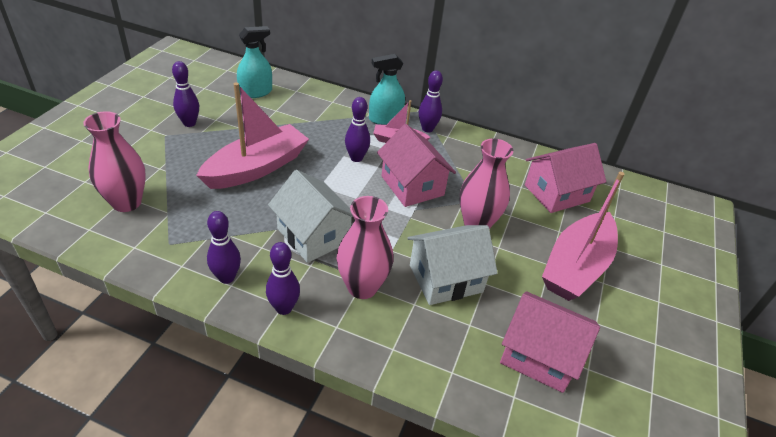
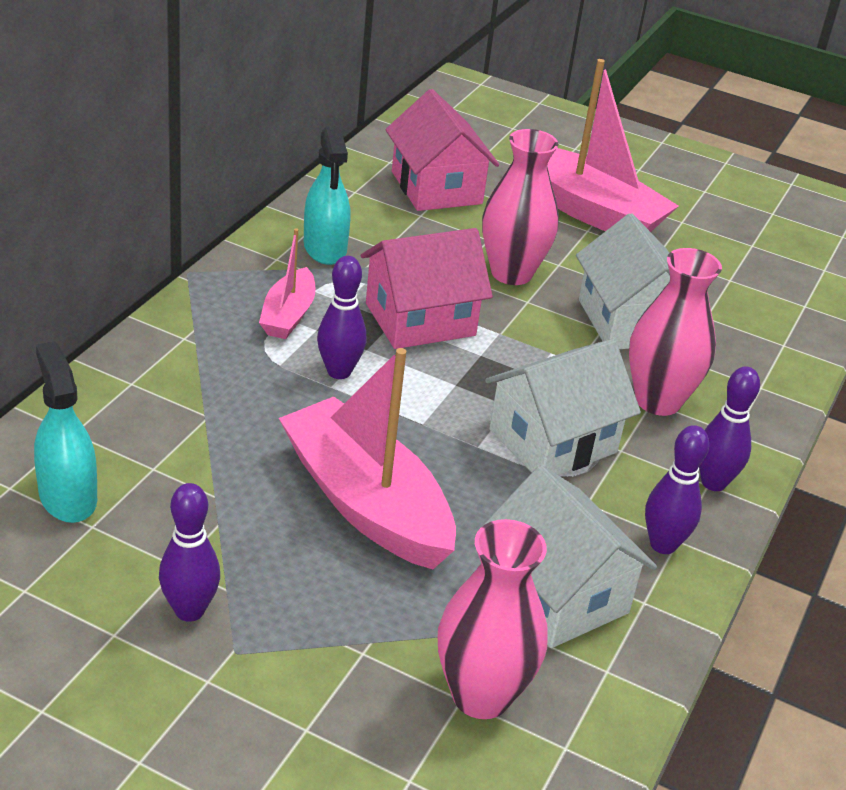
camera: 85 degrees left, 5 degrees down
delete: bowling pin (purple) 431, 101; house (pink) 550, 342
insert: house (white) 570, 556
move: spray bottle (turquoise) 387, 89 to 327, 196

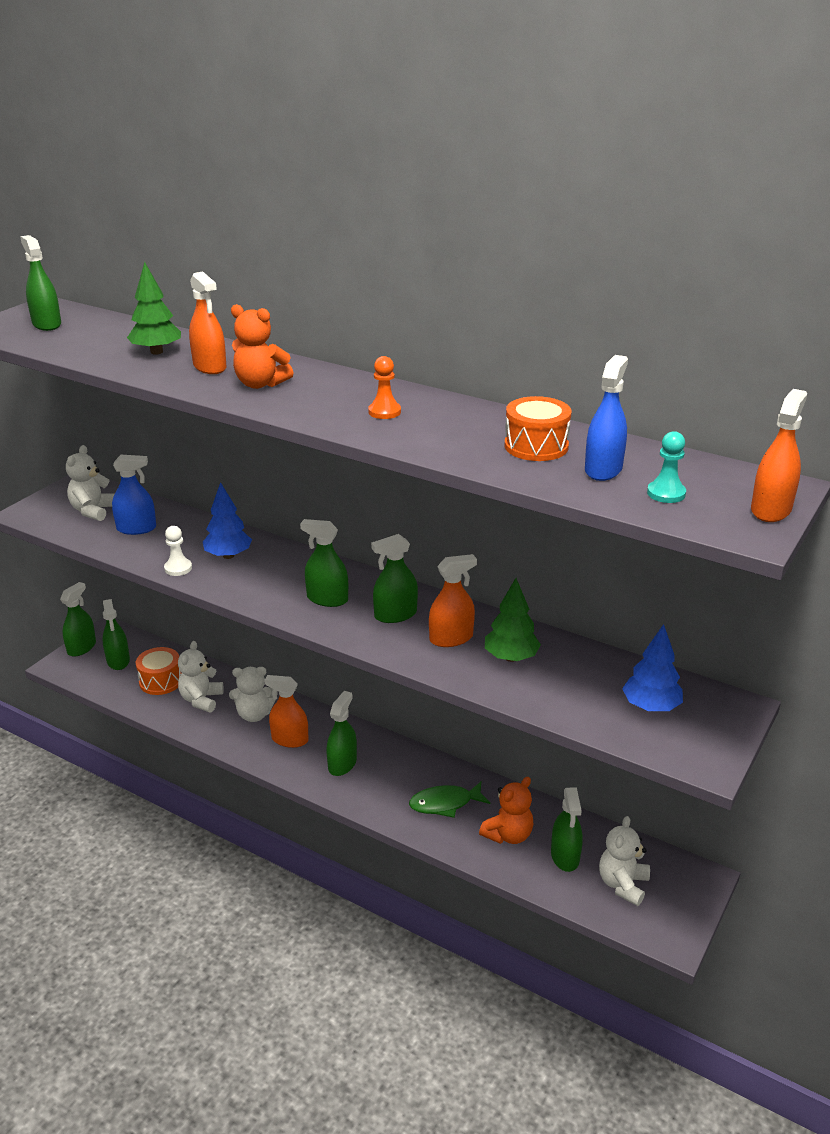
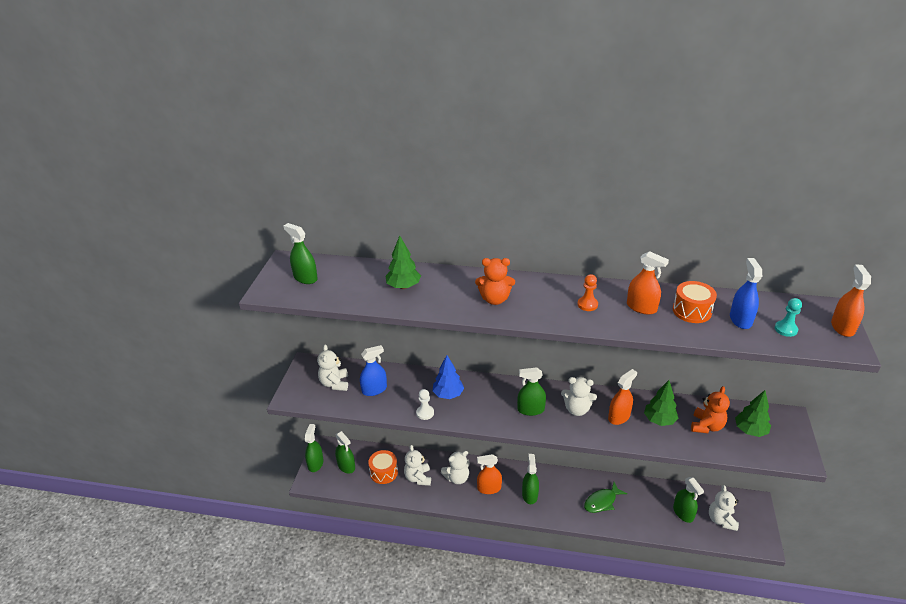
camera: 20 degrees left, 5 degrees up
move: spray bottle (orange) 208, 322 to 648, 282; teddy bear (orange) 506, 810 to 710, 409
replace: spray bottle (green) 394, 578 to teddy bear (white) 579, 396
recolor: tree (blue) 652, 667 to tree (green) 753, 413

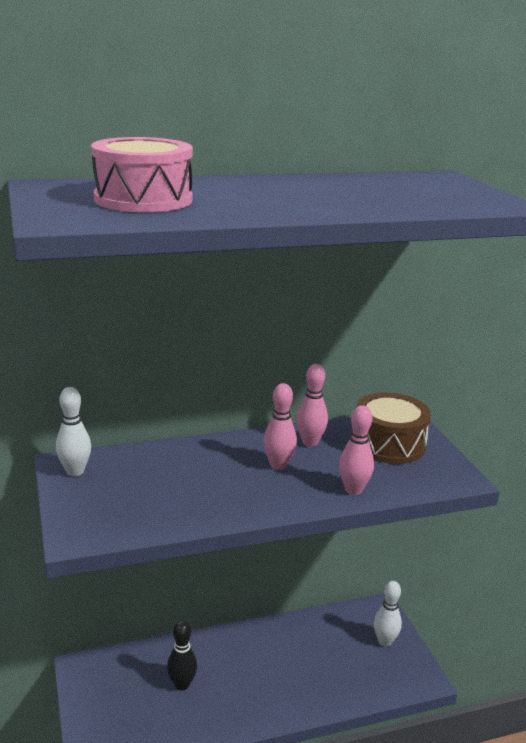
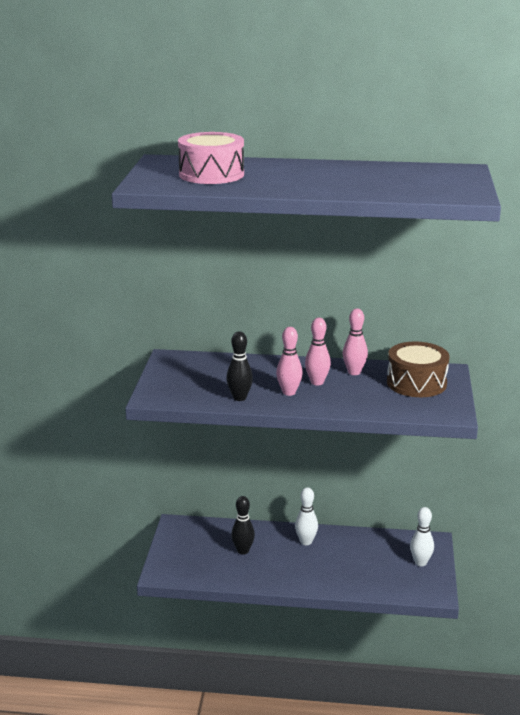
camera: 25 degrees right, 0 degrees up
insert: bowling pin (black) 239, 366
move: bowling pin (white) 73, 431 to 306, 516; bowling pin (pink) 356, 450 to 289, 361

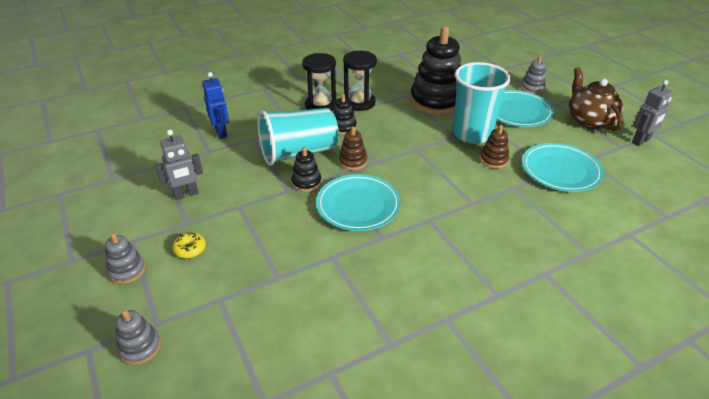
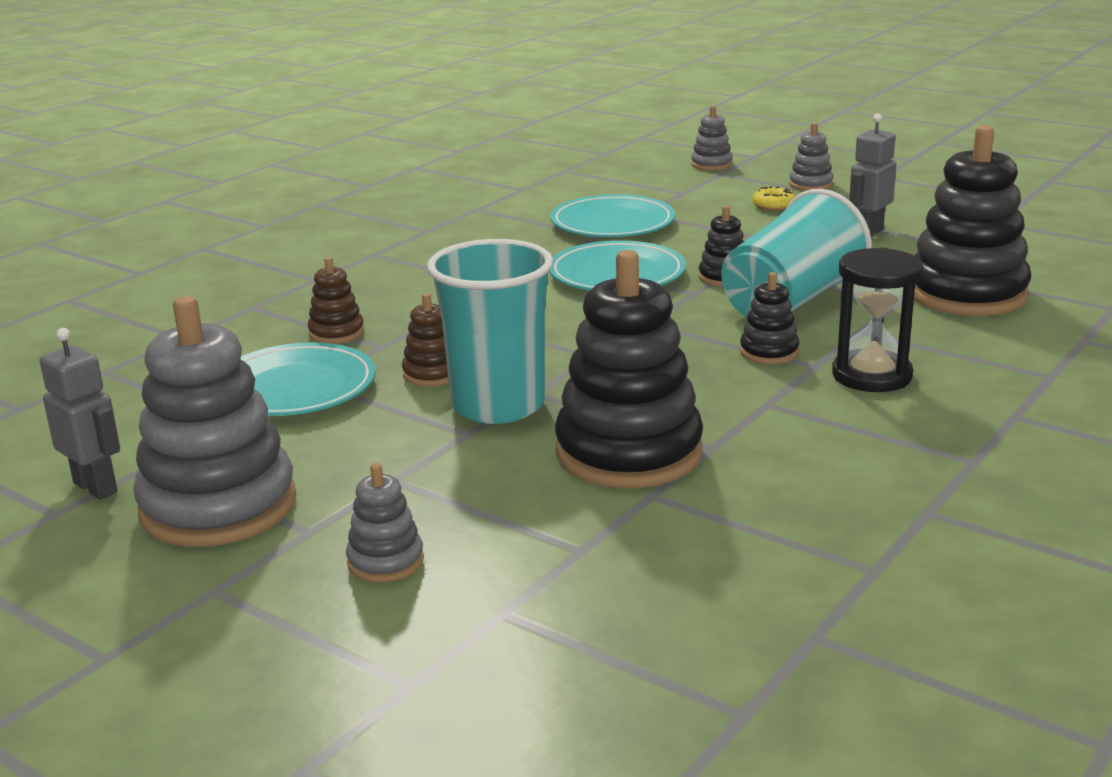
camera: 155 degrees right, 15 degrees down
delete: hourglass (black) 360, 81
move: stacking toy (brown) 353, 148 to 336, 300; plate (turquoise) 525, 108 to 612, 215
replace: robot (blue) 216, 105 to stacking toy (black) 972, 220; teapot (brown) 596, 99 to stacking toy (grey) 214, 421
rotate: robot (grey) 653, 113 = 79, 414 105 degrees clockwise

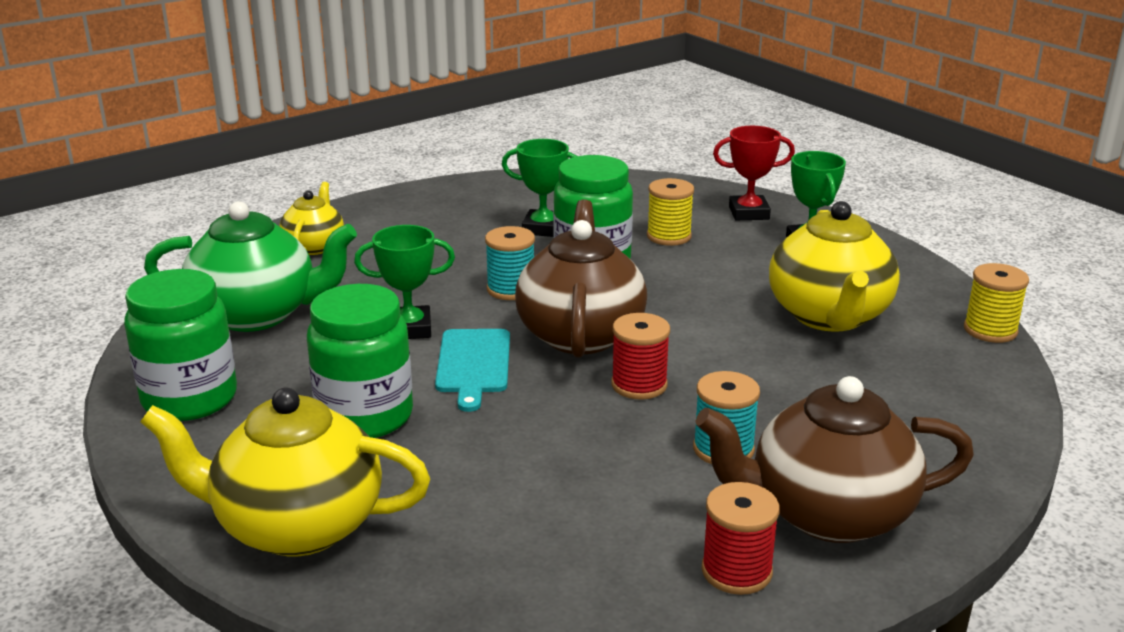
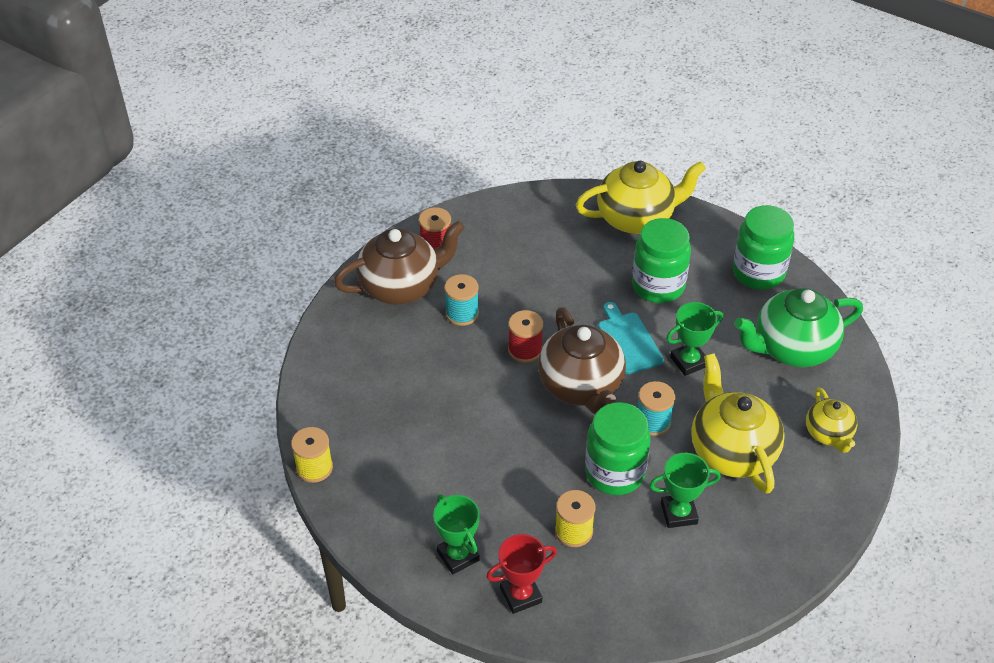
camera: 160 degrees right, 20 degrees up
move: teapot (yellow) 834, 266 to 738, 423

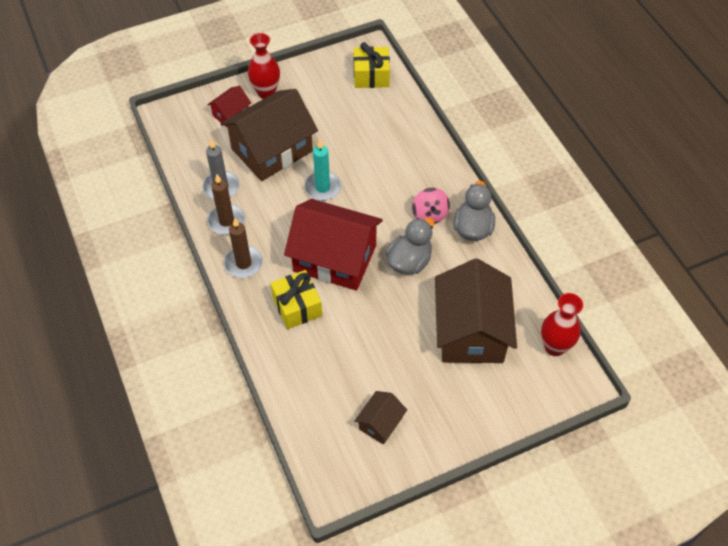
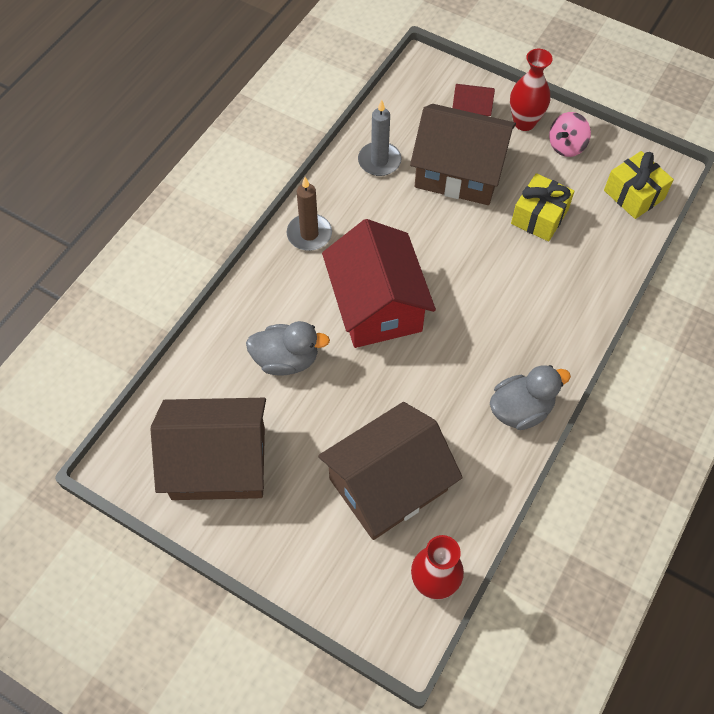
camera: 55 degrees right, 5 degrees up
delete: candle (brown) 226, 204; candle (turquoise) 322, 170
move: gift (yellow) 296, 299 to 543, 207; duck (grey) 410, 246 to 288, 348; spinning top (pink) 431, 206 to 570, 134
resize: house (brown) 380, 418 = 208, 449 x2.15

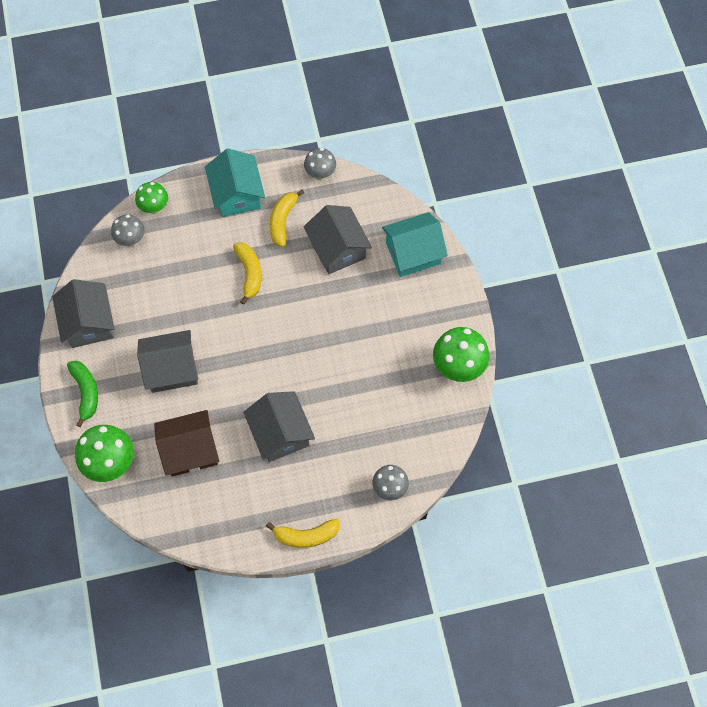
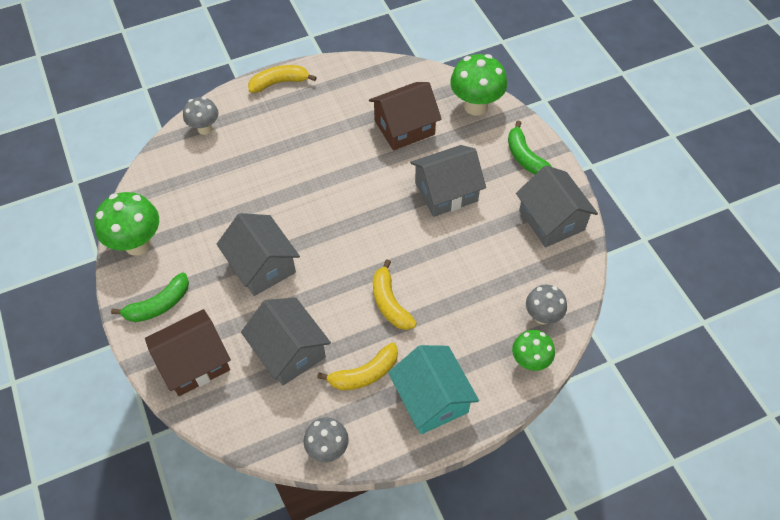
camera: 170 degrees right, 10 degrees down
insert: banana (green) 150, 297
move: house (grey) 279, 426 to 258, 254
recolor: house (turquoise) 415, 244 to house (brown) 188, 352
rotate: banana (yellow) 287, 218 = 357, 366 60 degrees clockwise

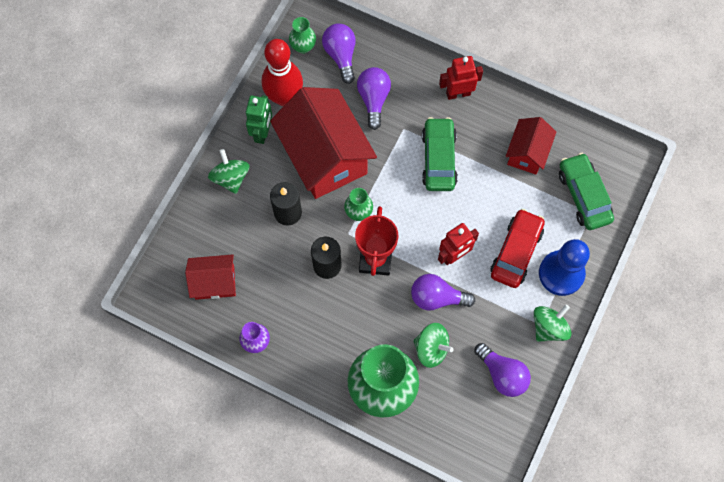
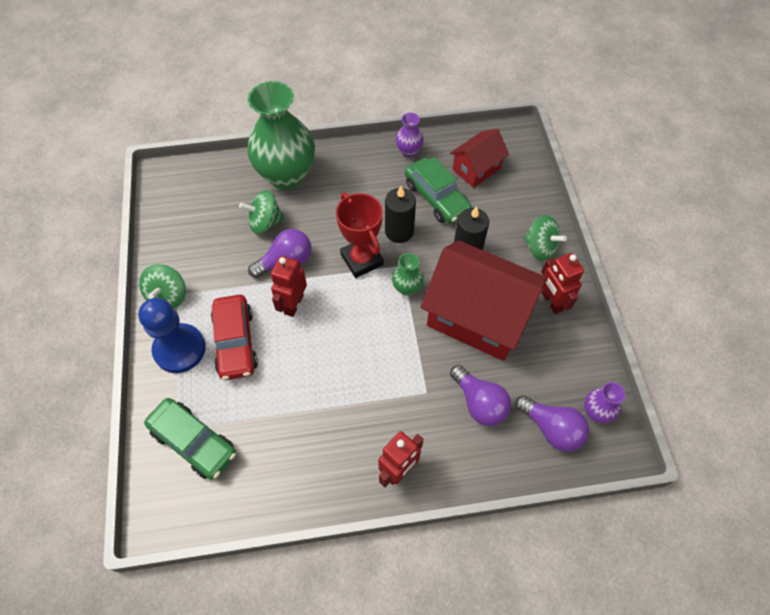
camera: 145 degrees right, 10 degrees down
delete: bowling pin (red) 282, 72; light bulb (purple) 502, 370; house (red) 531, 146
move: car (green) 440, 154 to 438, 190
recolor: robot (green) 259, 119 to robot (red) 562, 283; vase (green) 302, 35 to vase (purple) 604, 402

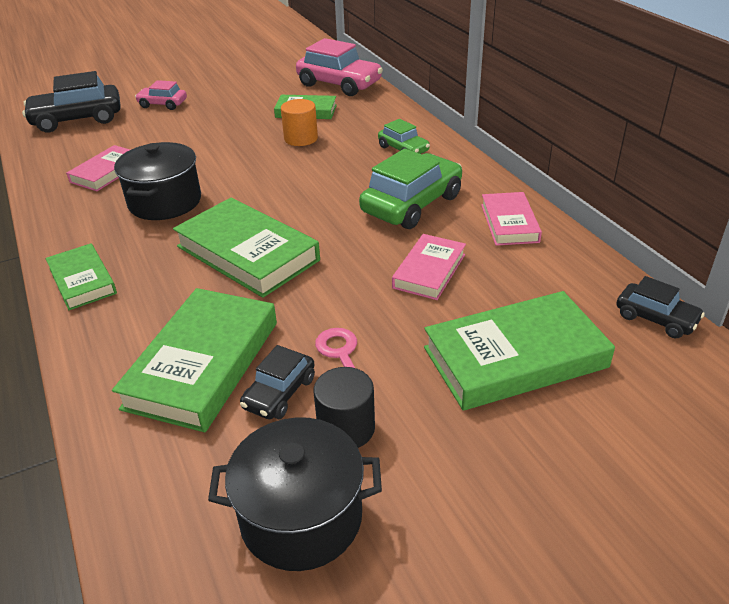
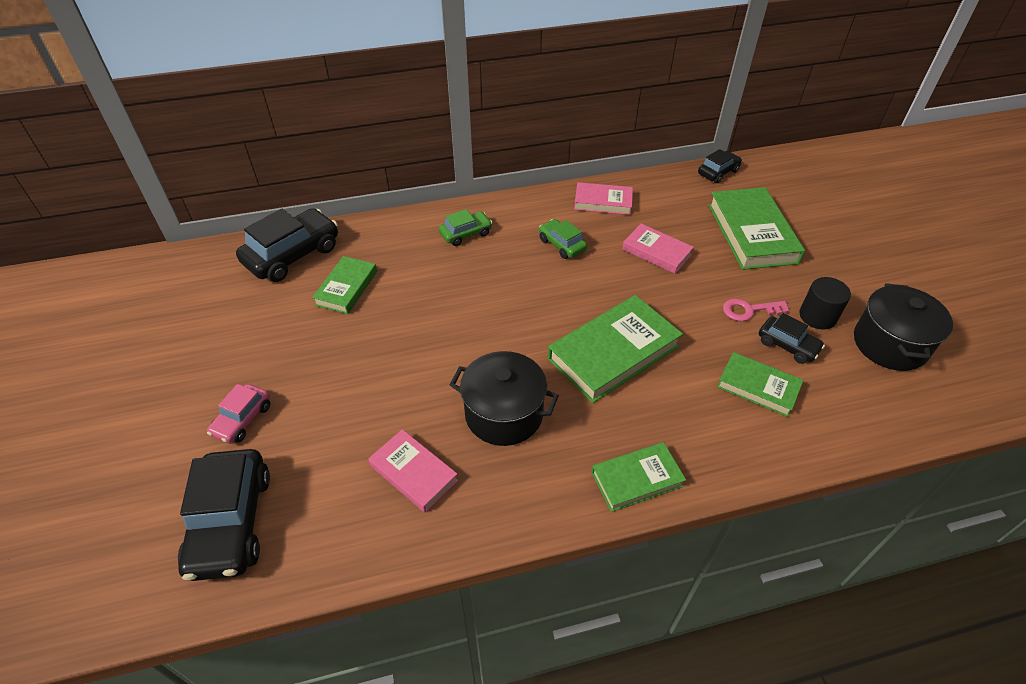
camera: 80 degrees left, 10 degrees up
delete: cylinder (orange) 299, 122
recolor: car (pink) 339, 67 to car (black) 287, 245
resize: book (green) 194, 360 = 760, 384 x0.59; car (green) 410, 188 = 563, 239 x0.55

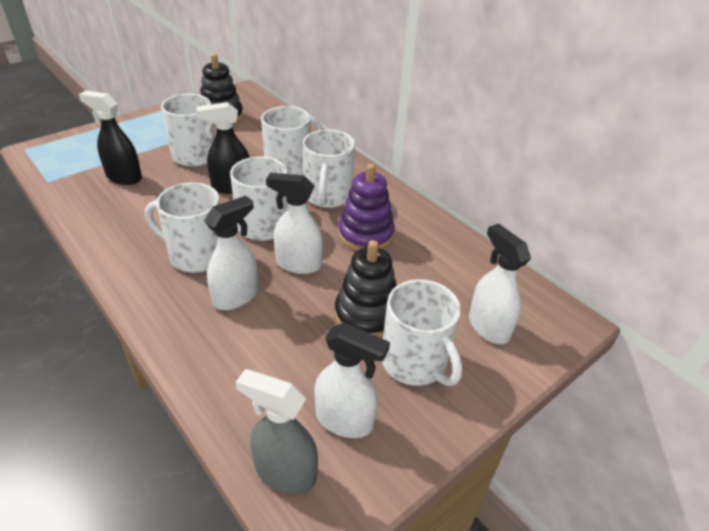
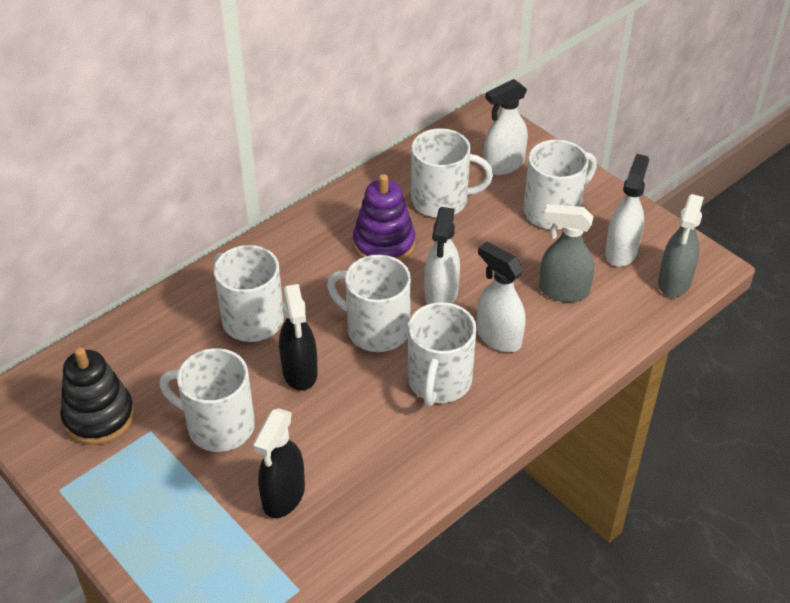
camera: 90 degrees left, 5 degrees up
delete: stacking toy (black) 365, 289
insert: spray bottle (grey) 566, 253
move: mug (white) 329, 169 to 452, 173

